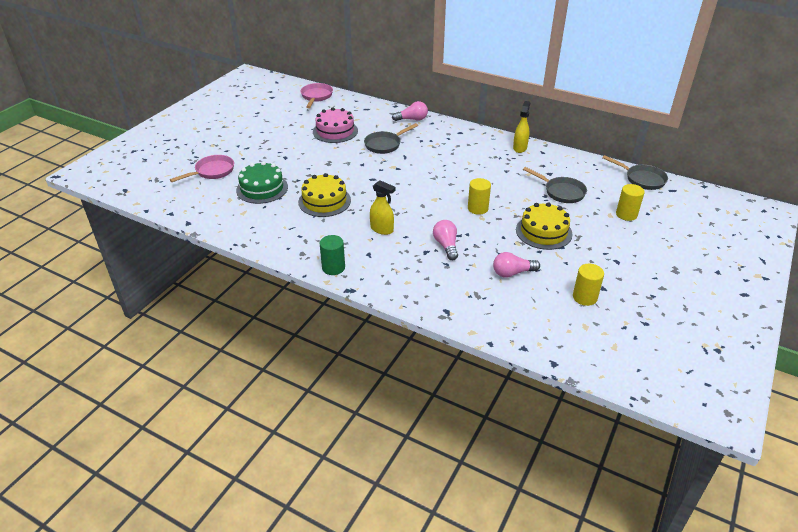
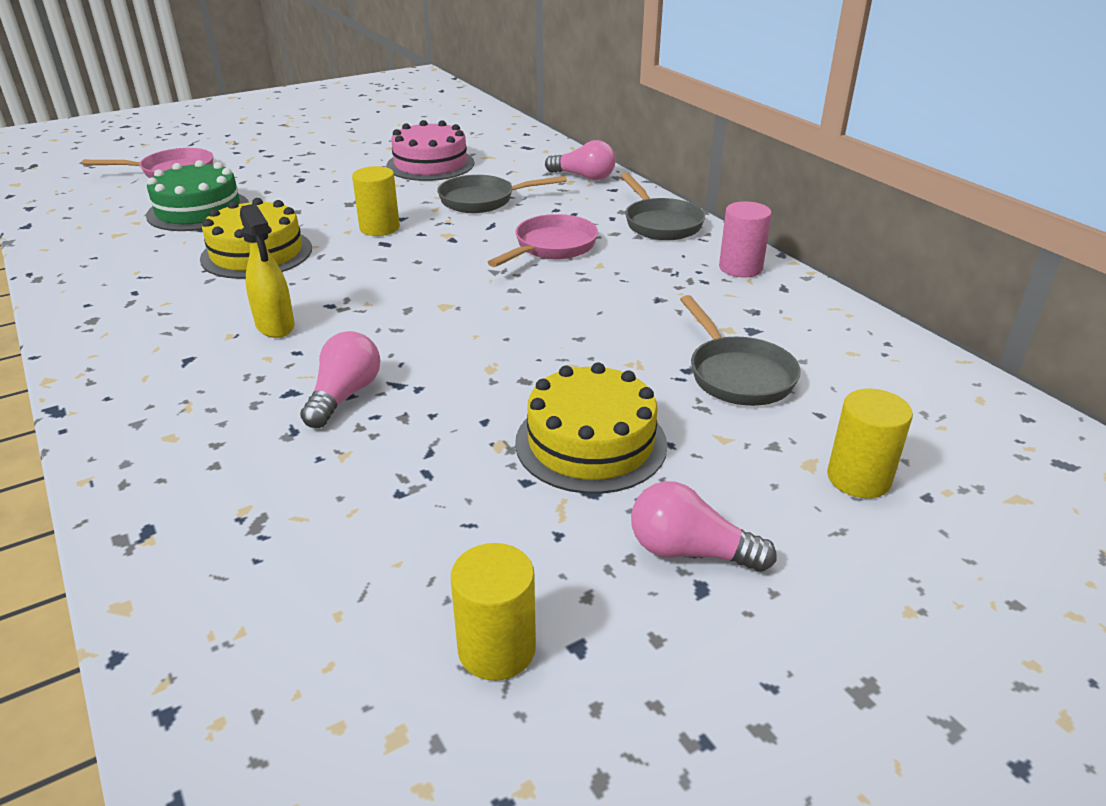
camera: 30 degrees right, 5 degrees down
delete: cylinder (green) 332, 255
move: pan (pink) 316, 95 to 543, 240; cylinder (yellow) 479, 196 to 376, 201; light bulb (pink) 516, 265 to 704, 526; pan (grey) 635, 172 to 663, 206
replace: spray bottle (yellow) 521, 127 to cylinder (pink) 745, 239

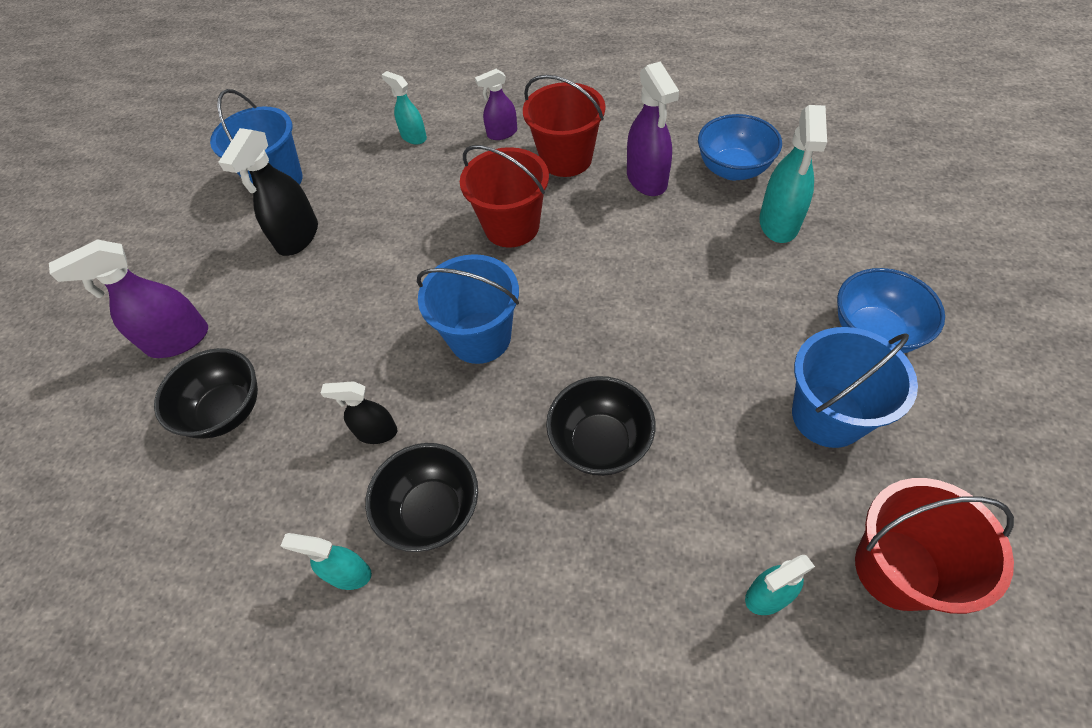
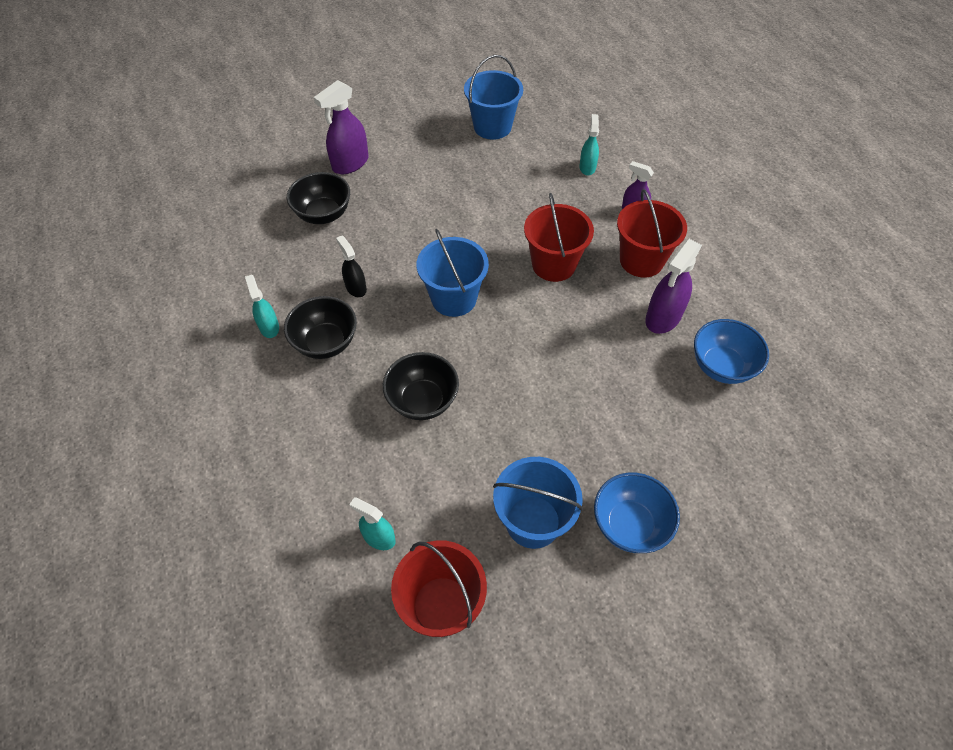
camera: 50 degrees right, 0 degrees up
delete: spray bottle (black) 268, 192; spray bottle (turquoise) 793, 174
rotate: spray bottle (purple) 128, 298 = 341, 127 75 degrees counterclockwise

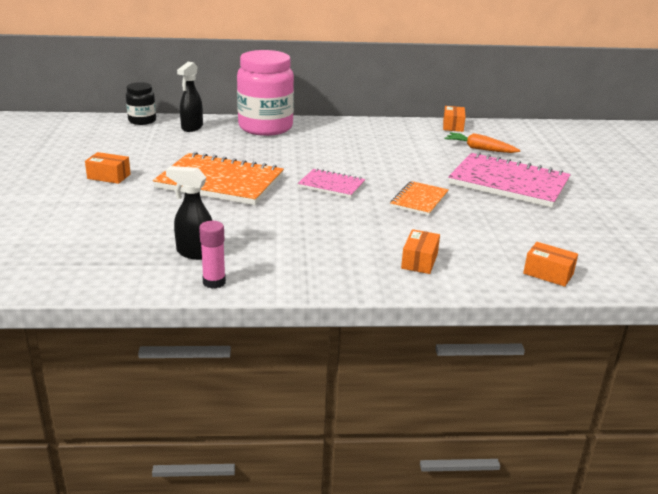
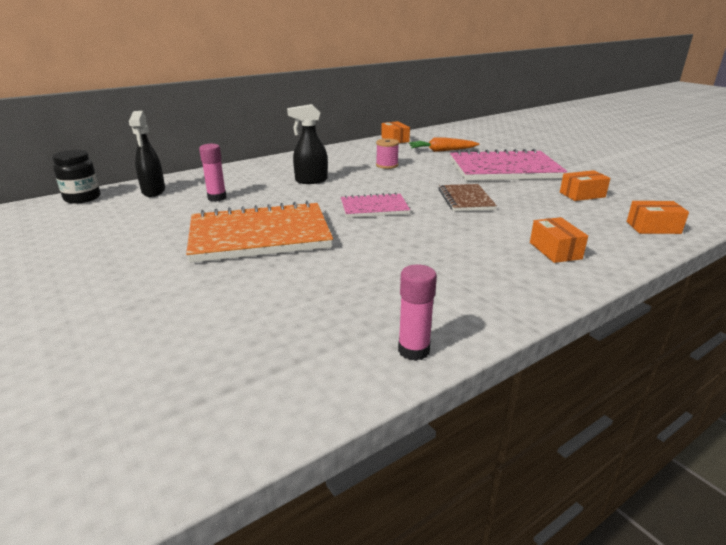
camera: 30 degrees left, 0 degrees up
delete: jar (pink) 265, 93
insert: glue stick (pink) 213, 173; spool (pink) 387, 153
move: box (orange) 108, 168 to 585, 185; spray bottle (black) 189, 213 to 307, 144
recolor: notebook (orange) 419, 198 to notebook (brown) 467, 197

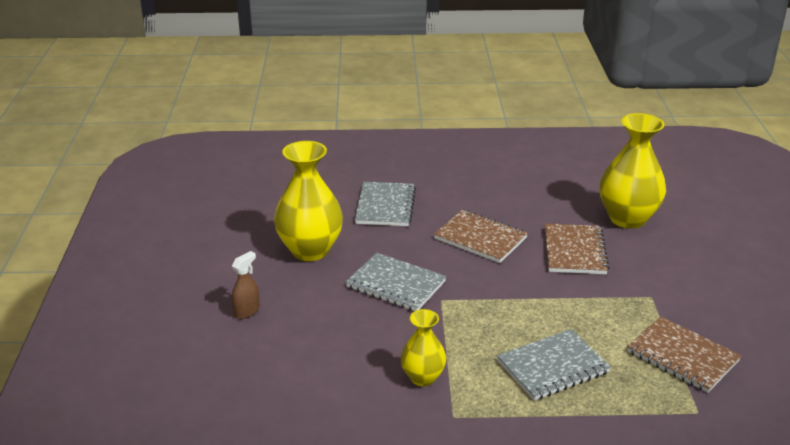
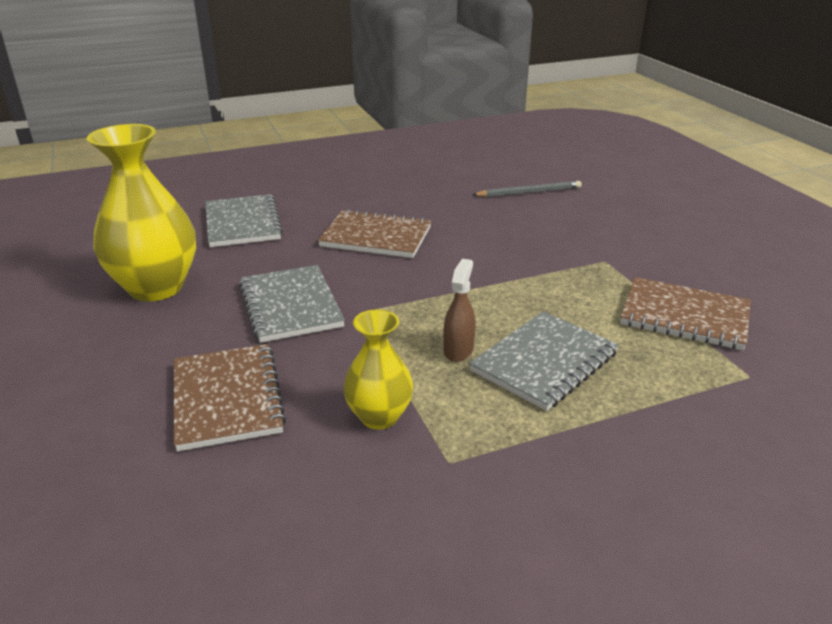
camera: 20 degrees left, 0 degrees up
move: spray bottle (brown) 246, 285 to 459, 310; notebook (brown) 577, 249 to 230, 398
replace: vase (yellow) 633, 171 to pencil (grey) 527, 189
rotate: notebook (grey) 396, 282 = 292, 304 60 degrees clockwise

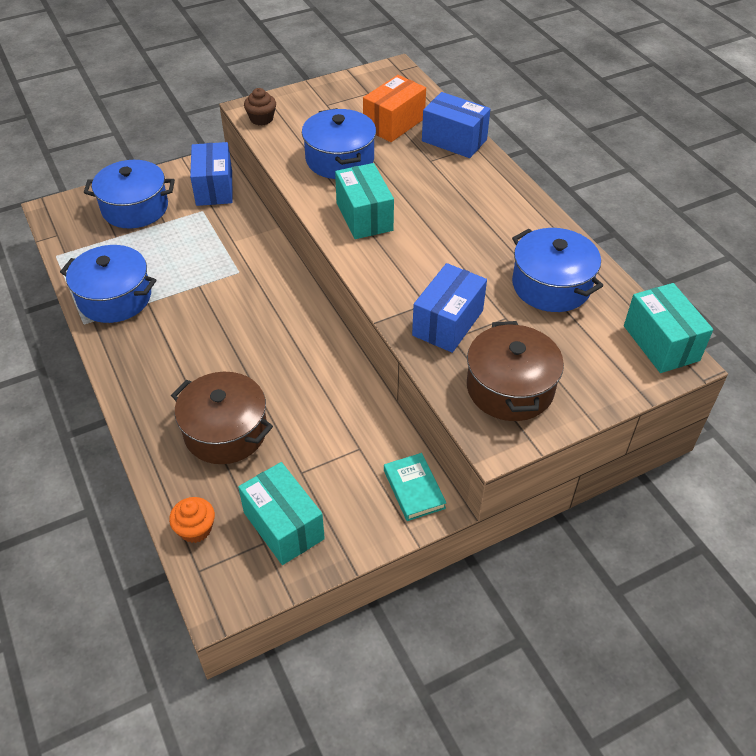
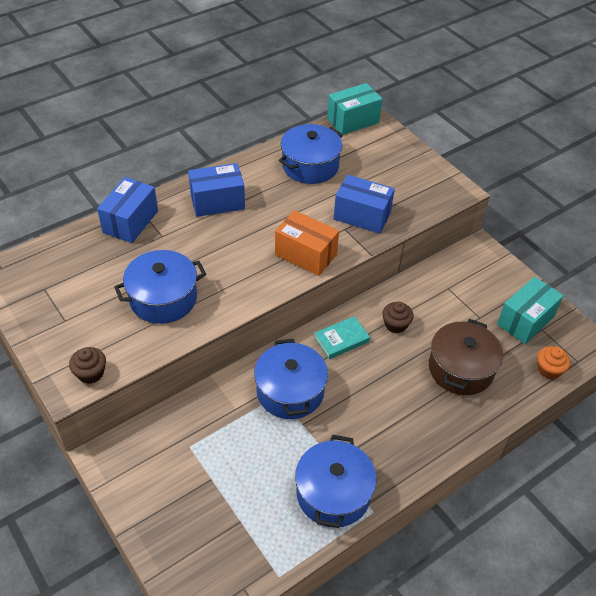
camera: 100 degrees left, 0 degrees up
delete: box (turquoise) 364, 201; pot (brown) 515, 371
insert: cupcake (brown) 398, 318
move: pot (blue) 129, 194 to 291, 379; box (blue) 211, 174 to 216, 190; box (orange) 394, 108 to 307, 243; book (turquoise) 415, 487 to 342, 337

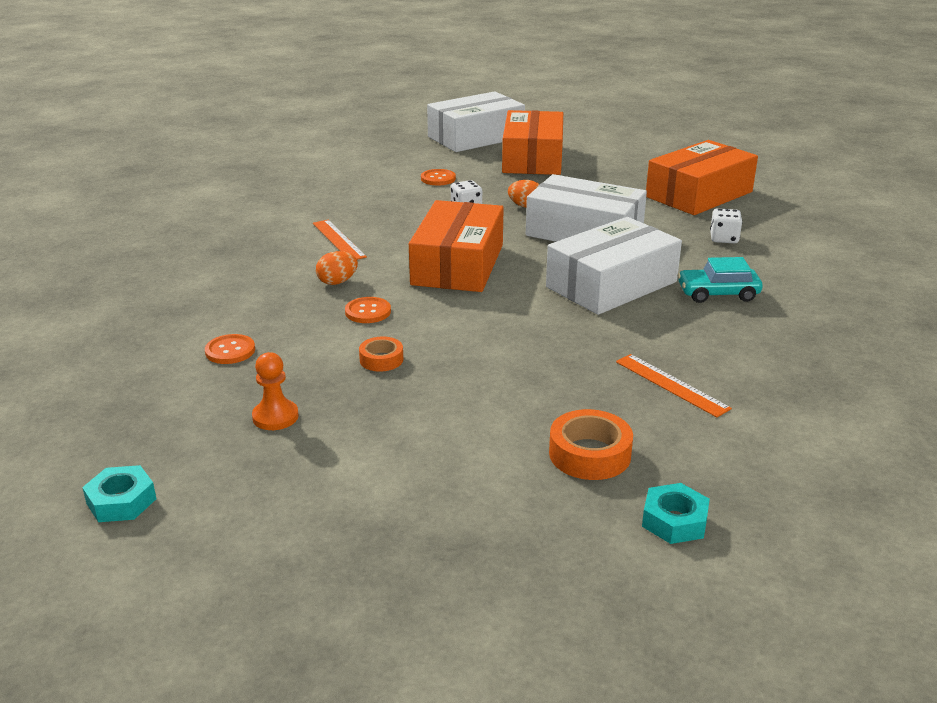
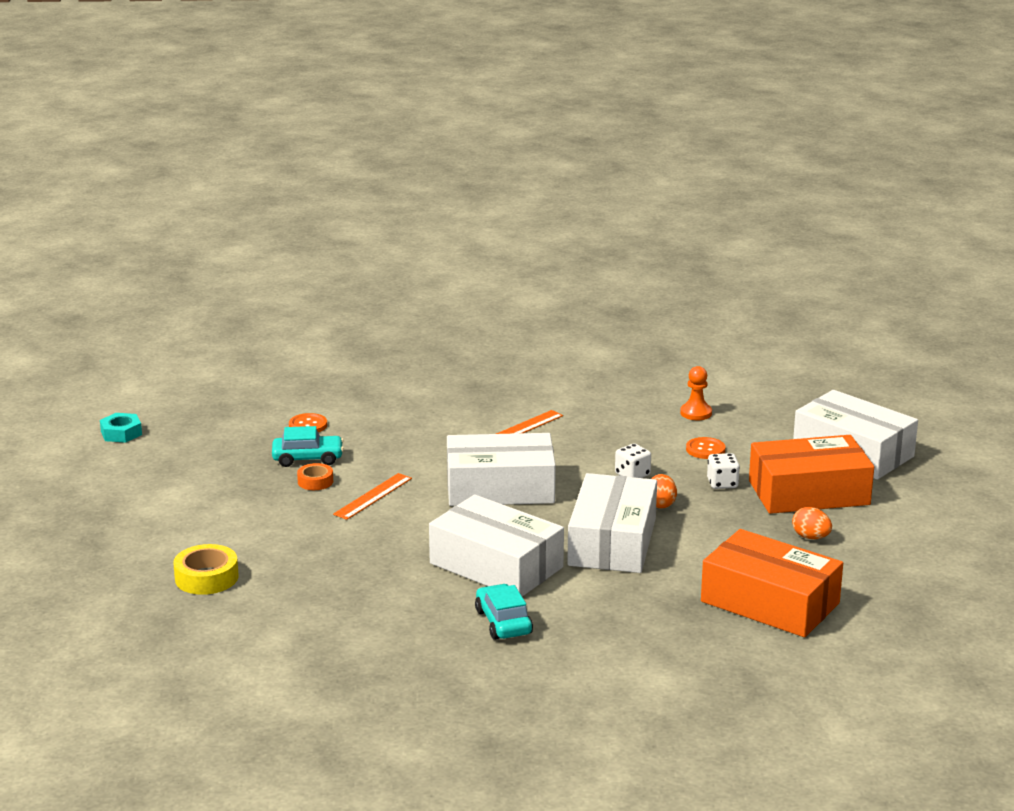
camera: 75 degrees right, 5 degrees down
delete: button (orange) 368, 310; nut (turquoise) 676, 513
insert: car (turquoise) 308, 446
move: pawn (orange) 275, 391 to 696, 393; egg (orange) 337, 268 to 812, 523; ruler (orange) 674, 385 to 372, 496; dice (white) 726, 225 to 723, 471
recolor: box (orange) 456, 246 to box (white) 501, 469; tape (orange) 591, 444 to tape (yellow) 206, 569

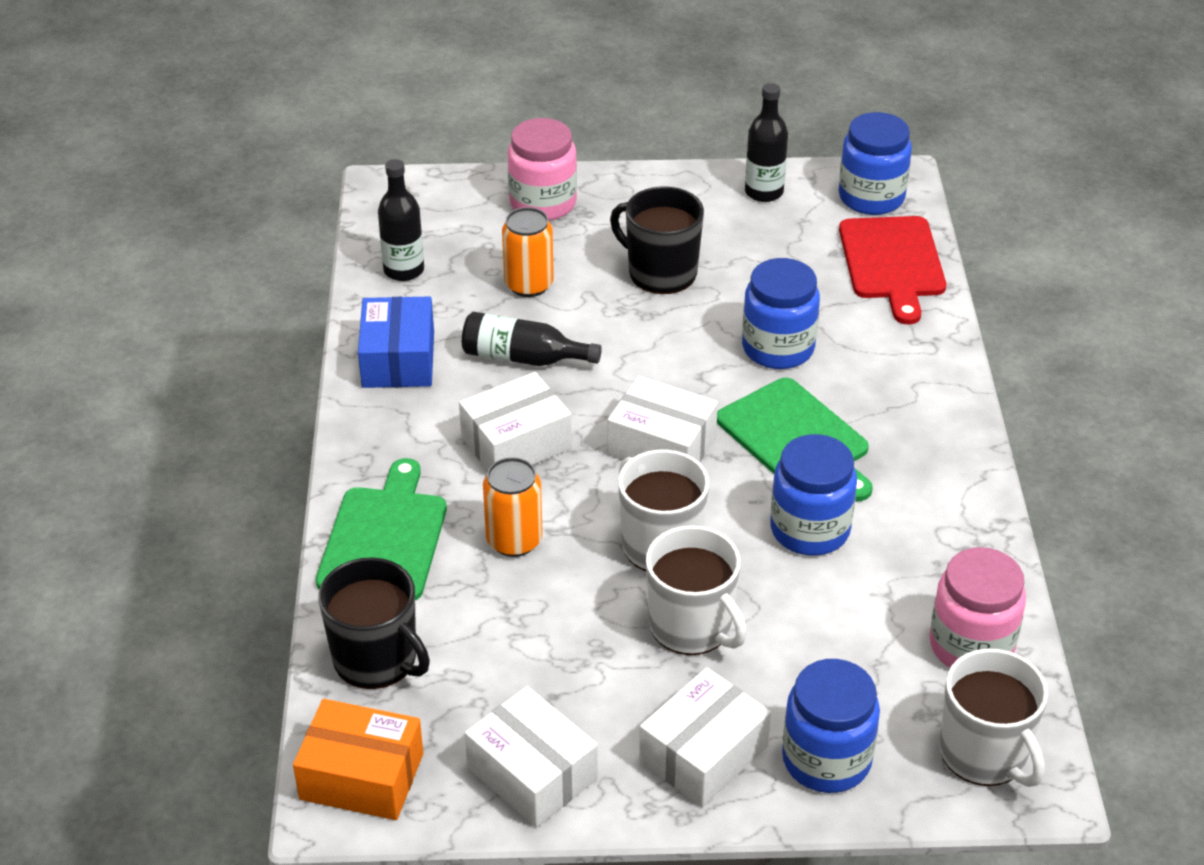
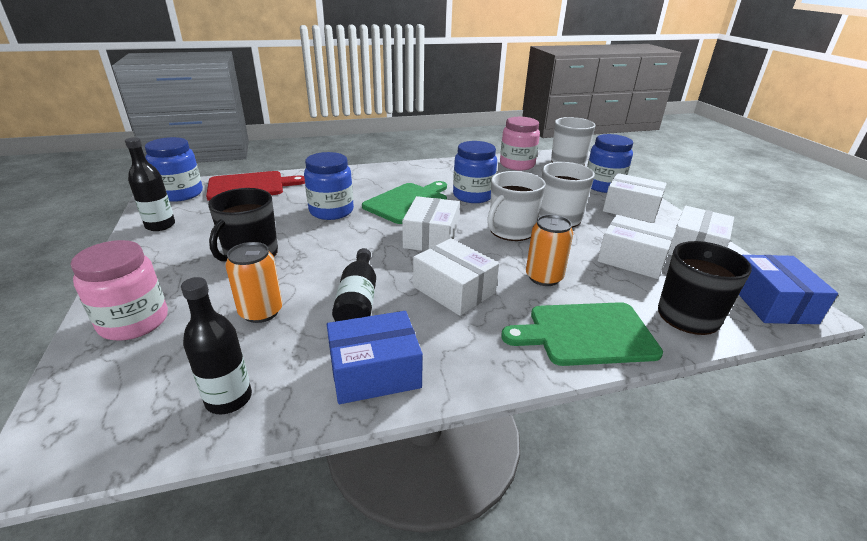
camera: 105 degrees left, 10 degrees down
insert: box (white) 636, 247
recolor: box (orange) 358, 759 to box (blue) 788, 289

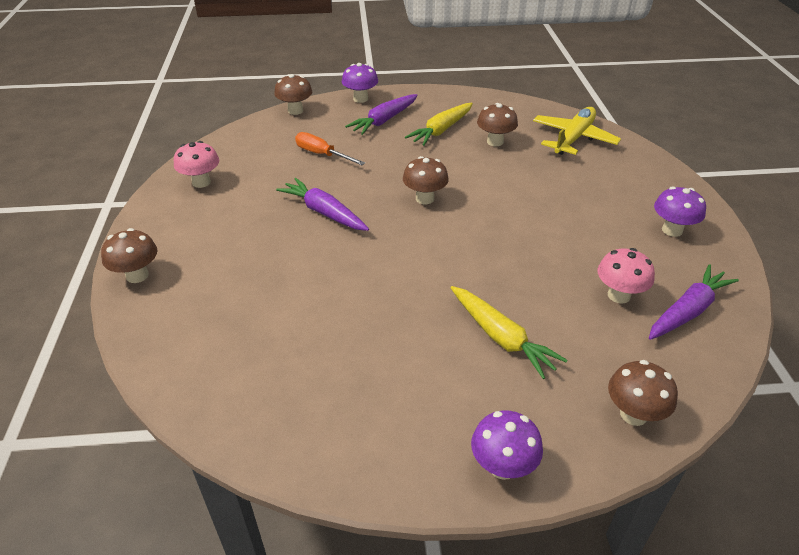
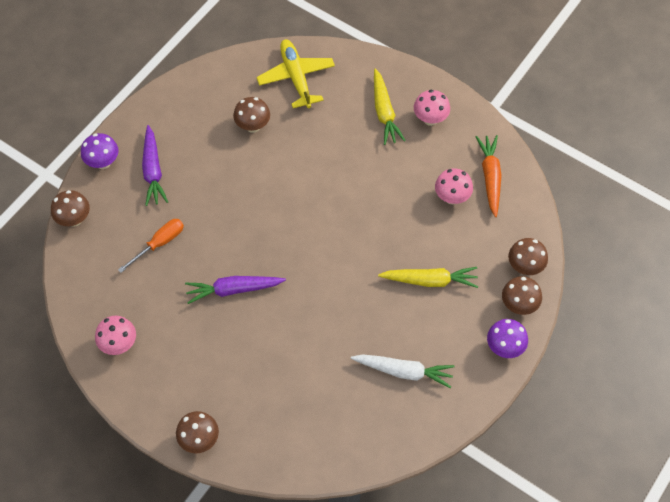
camera: 50 degrees left, 20 degrees up
insert: carrot (white) 403, 371
move: mushroom (brown) 426, 180 to 522, 295; carrot (yellow) 439, 124 to 390, 107
recolor: carrot (purple) 694, 302 to carrot (orange) 489, 176; mushroom (purple) 680, 212 to mushroom (pink) 432, 108
rotate: screwdriver (orange) 330, 148 = 151, 246 150 degrees clockwise

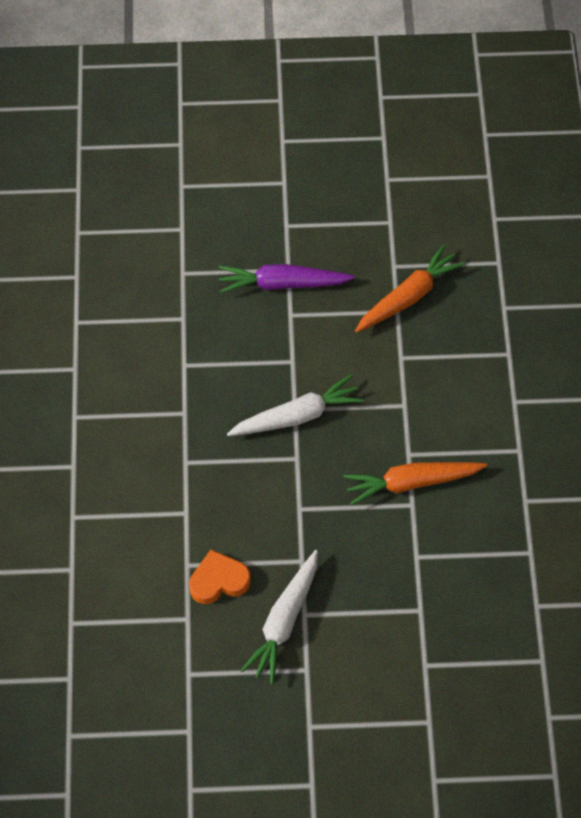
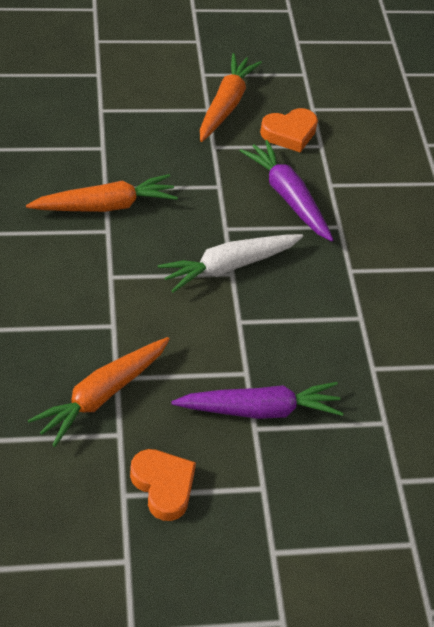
camera: 170 degrees right, 10 degrees down
insert: heart (orange) 163, 485; carrot (purple) 287, 191
recolor: carrot (white) 279, 617 to carrot (orange) 231, 97

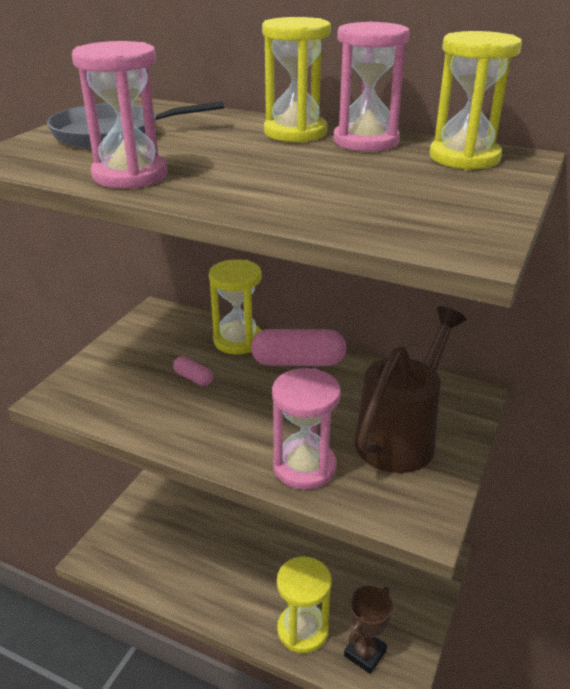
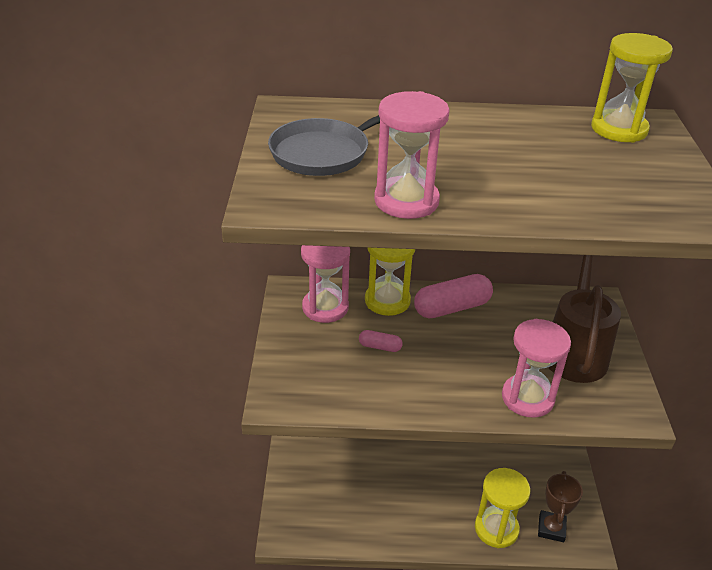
camera: 25 degrees left, 5 degrees up
delete: hourglass (yellow) 296, 79
move: hourglass (pink) 371, 87 to 325, 284

